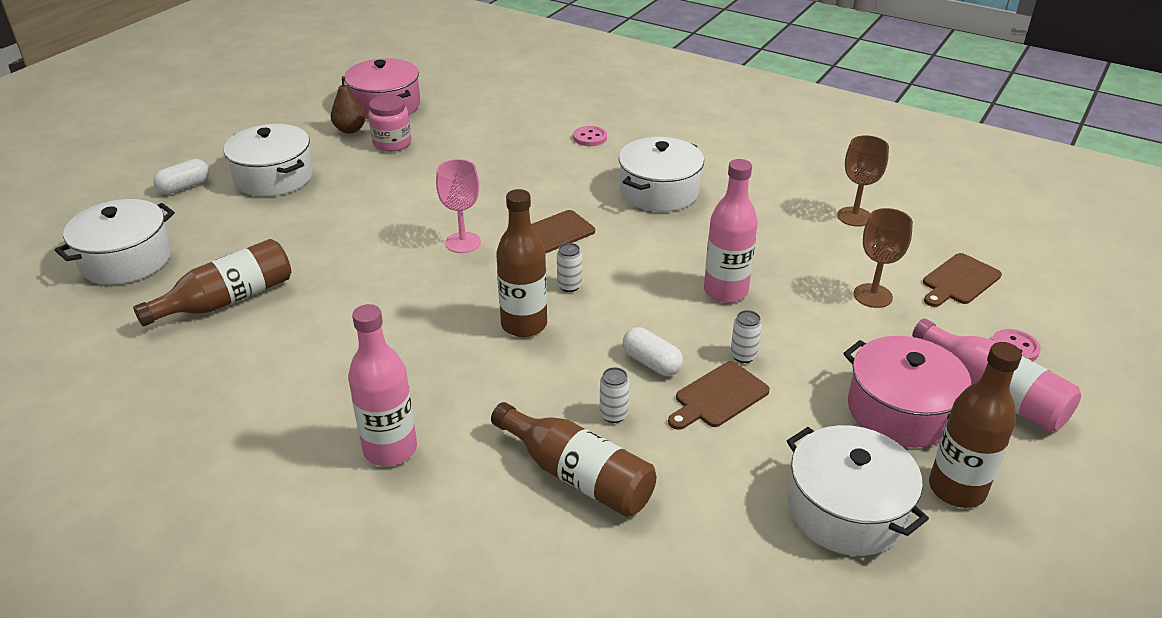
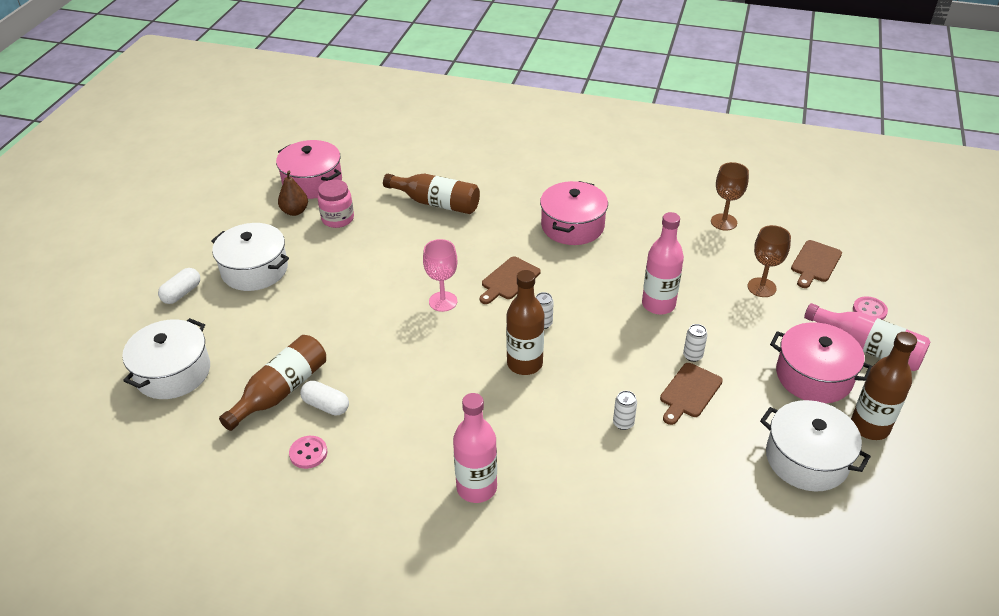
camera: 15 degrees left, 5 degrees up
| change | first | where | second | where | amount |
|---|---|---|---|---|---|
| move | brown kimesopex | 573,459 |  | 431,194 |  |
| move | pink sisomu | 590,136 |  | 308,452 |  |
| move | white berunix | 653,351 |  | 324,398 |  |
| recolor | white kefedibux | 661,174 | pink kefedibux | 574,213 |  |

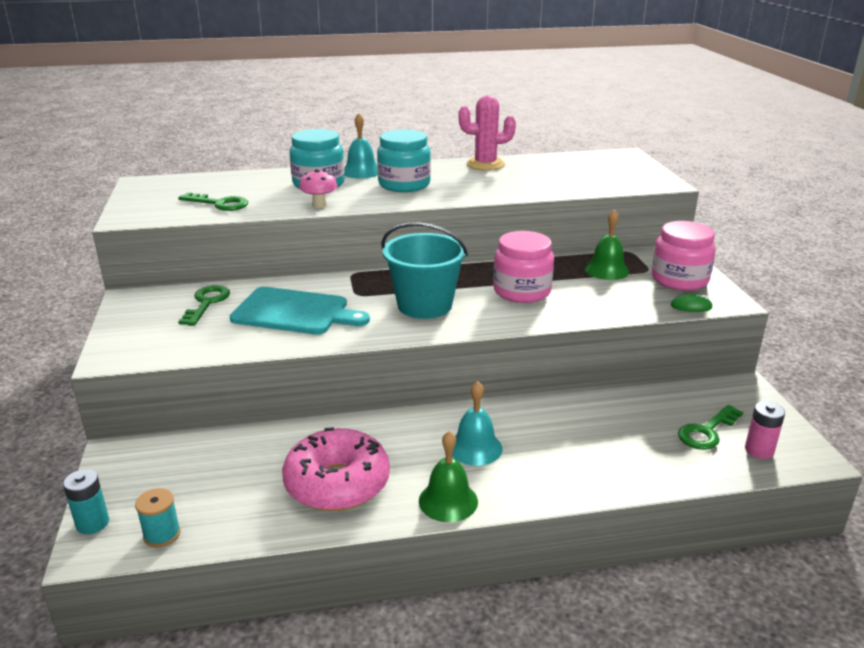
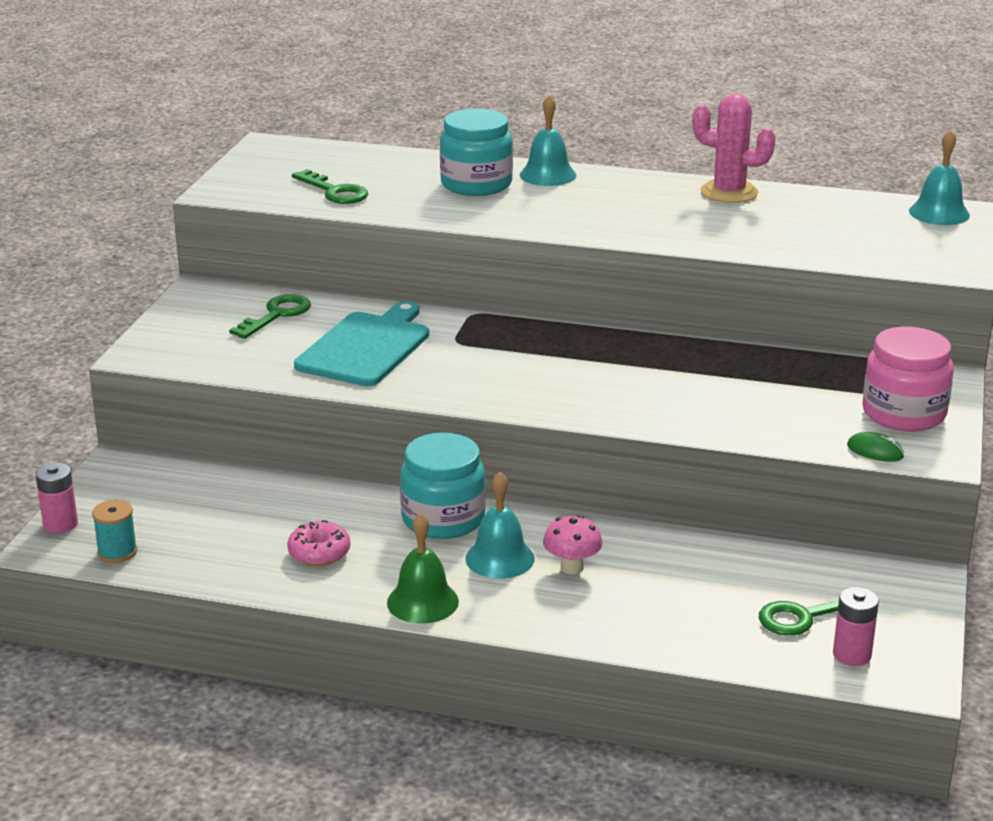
camera: 25 degrees right, 0 degrees up
| change | first | where | second | where | amount |
|---|---|---|---|---|---|
| delete | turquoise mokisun | 424,271 |  |  |  |
| delete | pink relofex | 523,267 |  |  |  |
| delete | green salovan | 607,244 |  |  |  |
| insert |  |  | turquoise salovan | 939,177 |  |
| move | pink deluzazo | 318,188 |  | 573,544 |  |
| move | turquoise relofex | 404,160 |  | 443,486 |  |
| recolor | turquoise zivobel | 86,501 | pink zivobel | 56,498 |  |
| rotate | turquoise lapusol | 300,311 |  | 361,343 | 105 degrees counterclockwise |
| resize | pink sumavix | 336,469 |  | 318,543 | x0.50 |

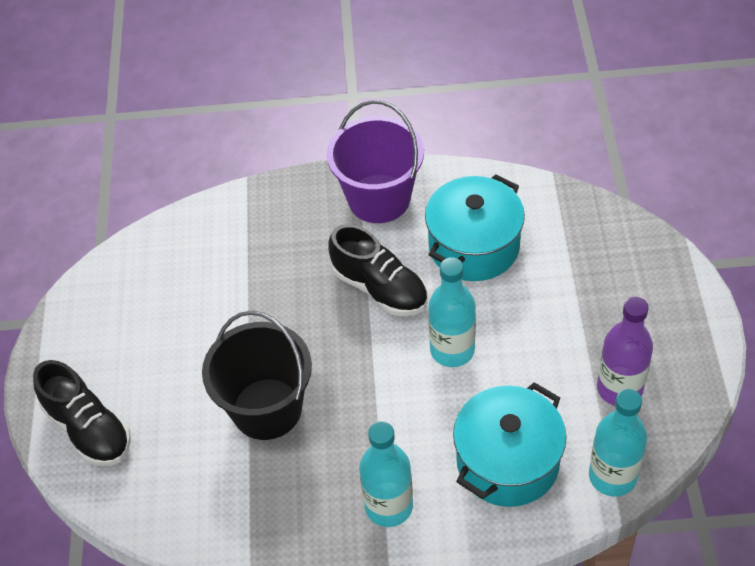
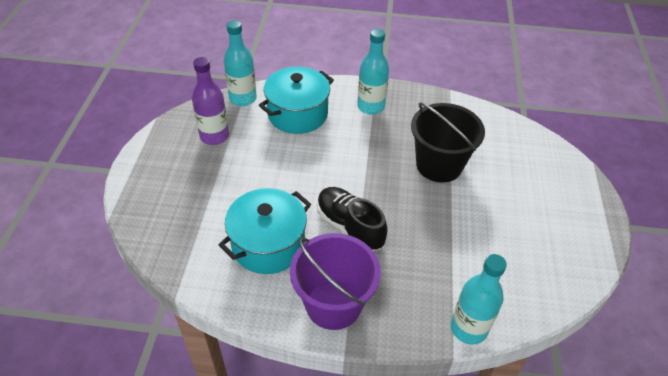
camera: 175 degrees left, 5 degrees down
| change | first | where | second | where | amount |
|---|---|---|---|---|---|
| delete | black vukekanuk | 82,413 |  |  |  |
| move | turquoise kimesopex | 452,312 |  | 479,299 |  |

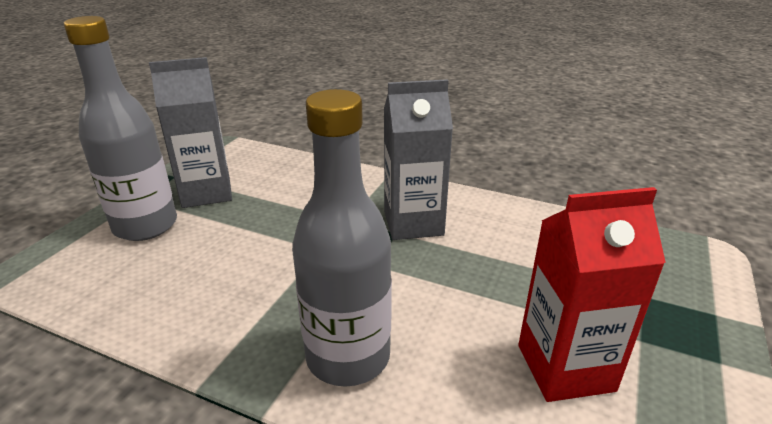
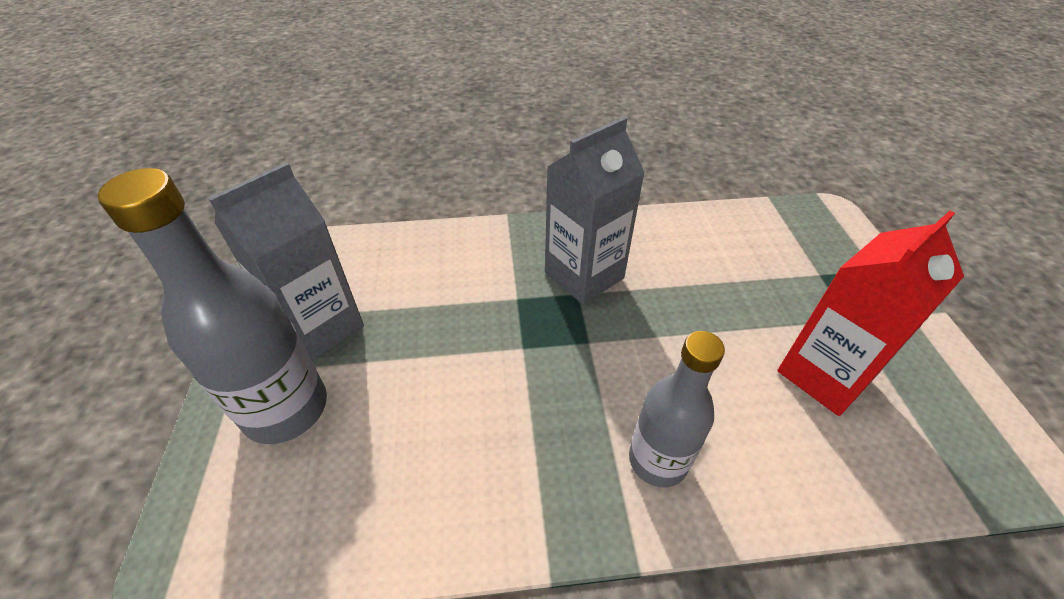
camera: 30 degrees left, 15 degrees up
| change | first | where | second | where | amount |
|---|---|---|---|---|---|
| resize | grey kimesopex | 342,238 |  | 677,409 | x0.66 |

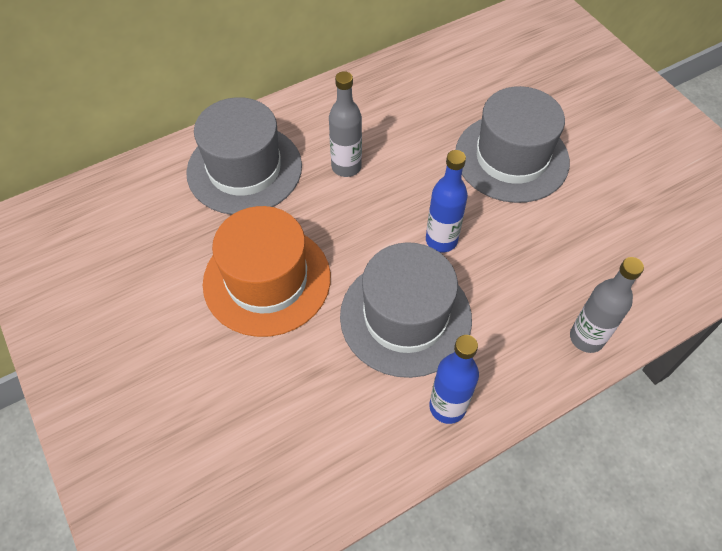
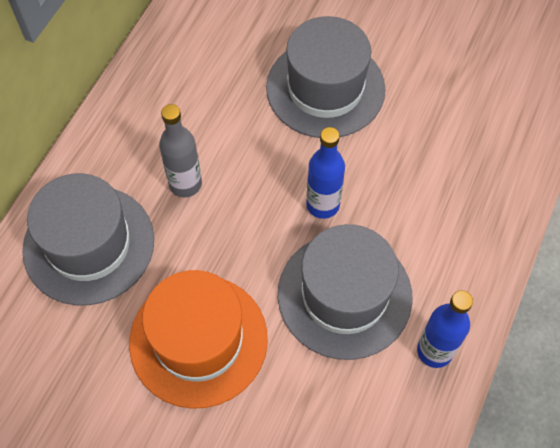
camera: 35 degrees left, 5 degrees up
| change | first | where | second | where | amount |
|---|---|---|---|---|---|
| delete | grey kimesopex | 607,305 |  |  |  |

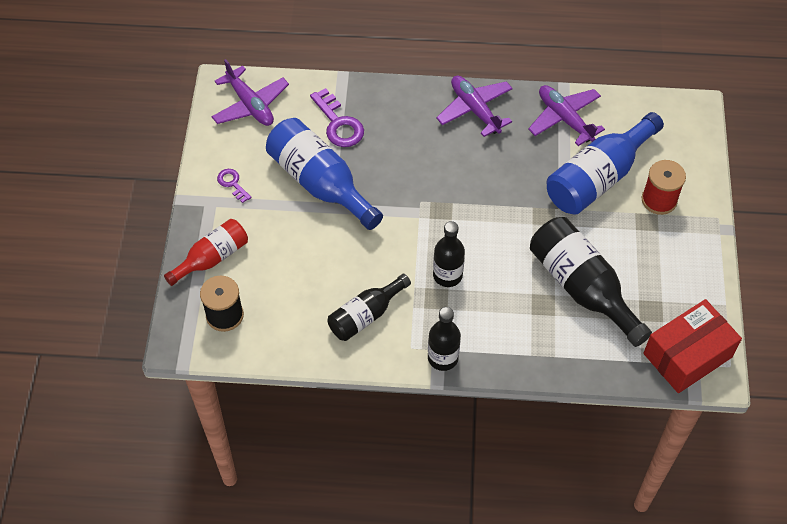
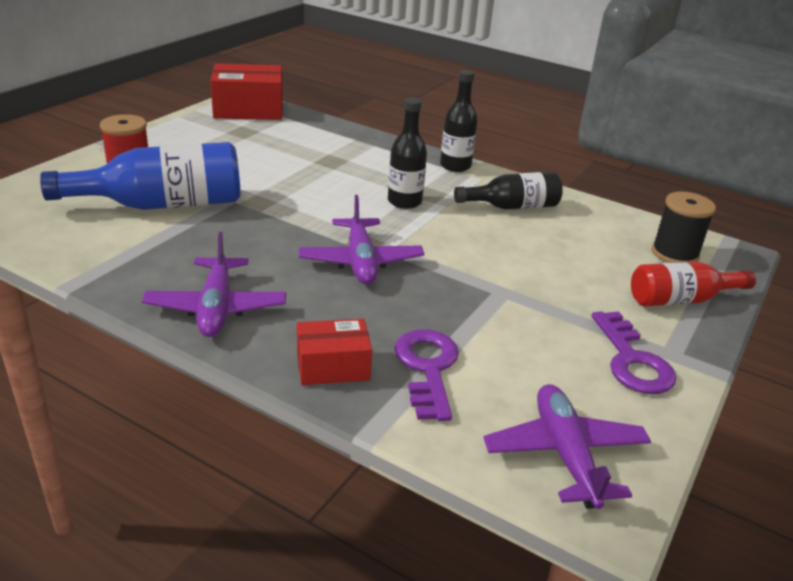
camera: 155 degrees left, 25 degrees down
| change | first | where | second | where | amount |
|---|---|---|---|---|---|
| delete | blue kimesopex | 324,174 |  |  |  |
| delete | black kimesopex | 591,282 |  |  |  |
| insert |  |  | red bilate | 334,352 |  |
| move | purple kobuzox | 566,115 |  | 361,239 |  |
| resize | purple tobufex | 234,186 |  | 634,352 | x1.75 |

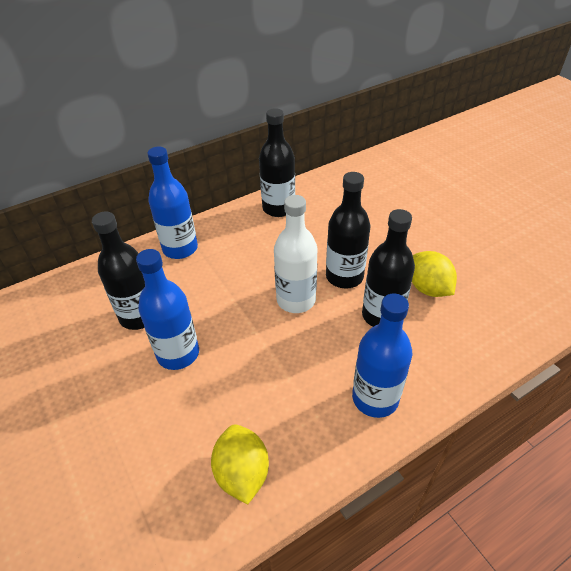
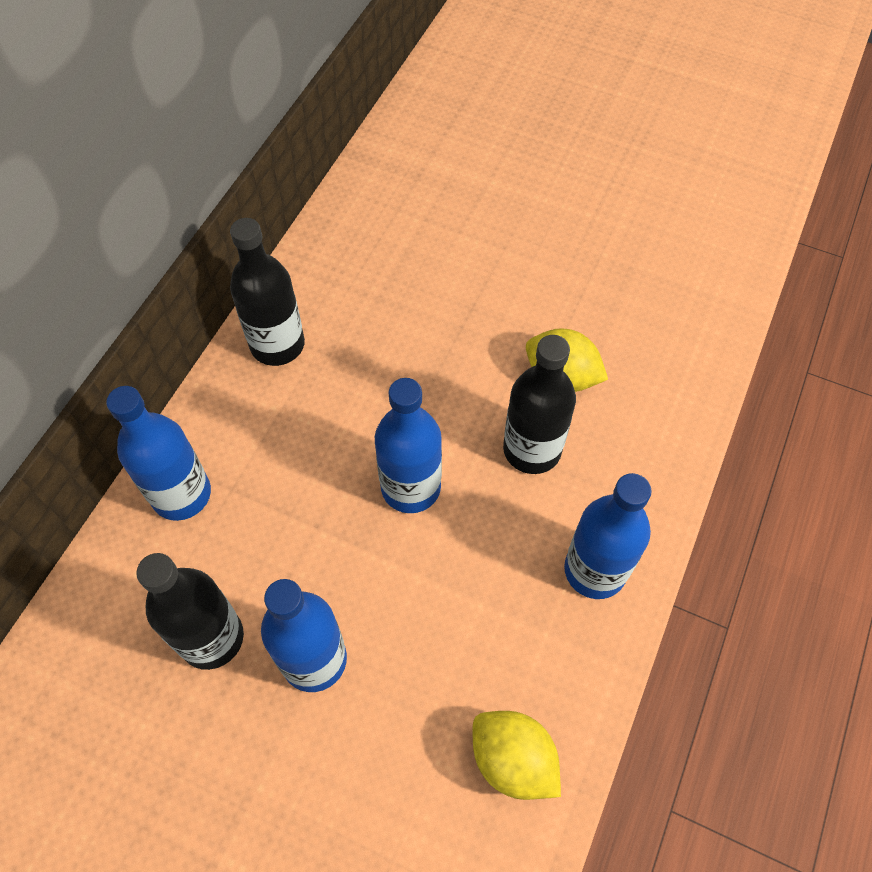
camera: 35 degrees left, 15 degrees up
| change | first | where | second | where | amount |
|---|---|---|---|---|---|
| delete | black kimesopex | 348,230 |  |  |  |
| recolor | white kimesopex | 296,254 | blue kimesopex | 408,445 |  |

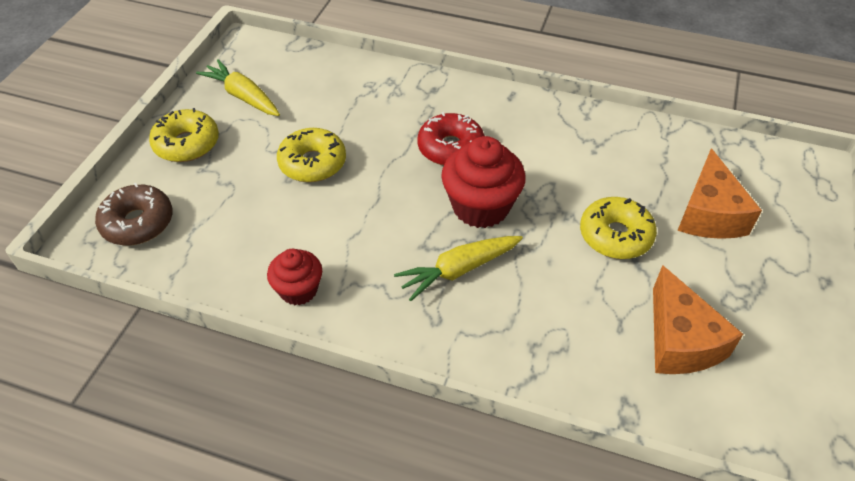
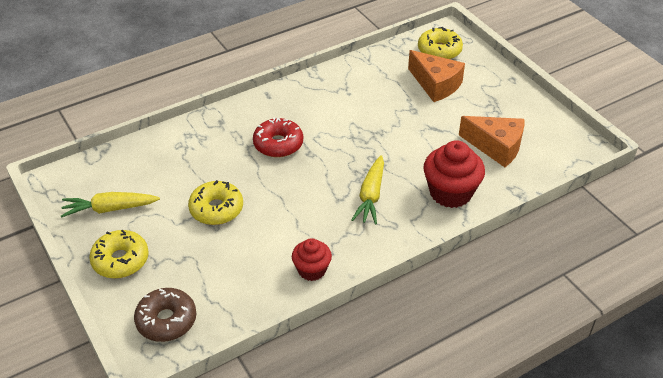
camera: 50 degrees left, 5 degrees down
| change | first | where | second | where | amount |
|---|---|---|---|---|---|
| move | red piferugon | 483,182 |  | 454,174 |  |
| move | yellow sumavix | 618,228 |  | 440,43 |  |

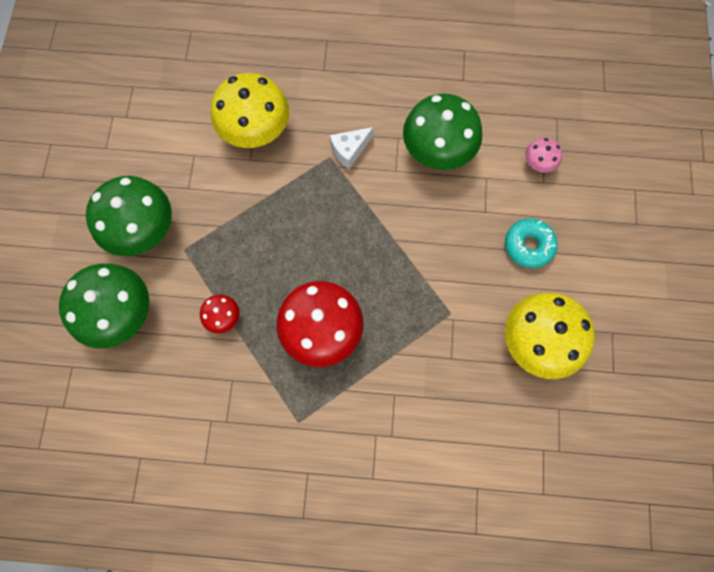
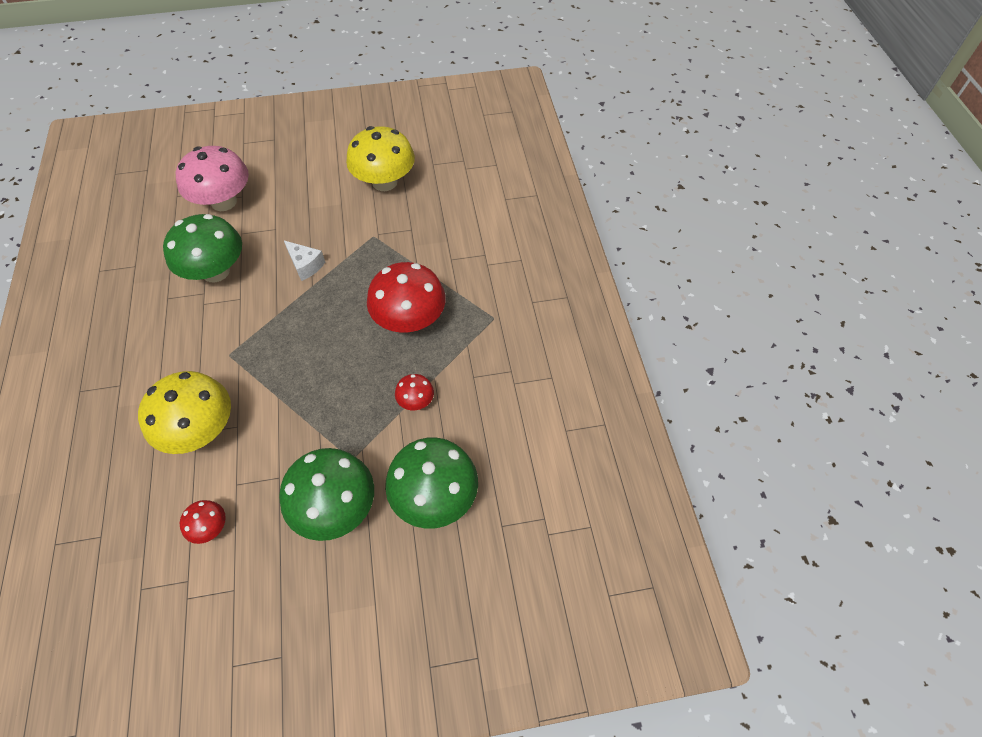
camera: 105 degrees left, 15 degrees down
| change | first | where | second | where | amount |
|---|---|---|---|---|---|
| delete | turquoise sumavix | 531,243 |  |  |  |
| insert |  |  | red deluzazo | 203,522 |  |
| move | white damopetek | 351,148 |  | 304,261 |  |
| resize | pink deluzazo | 543,155 |  | 212,178 | x2.11 |

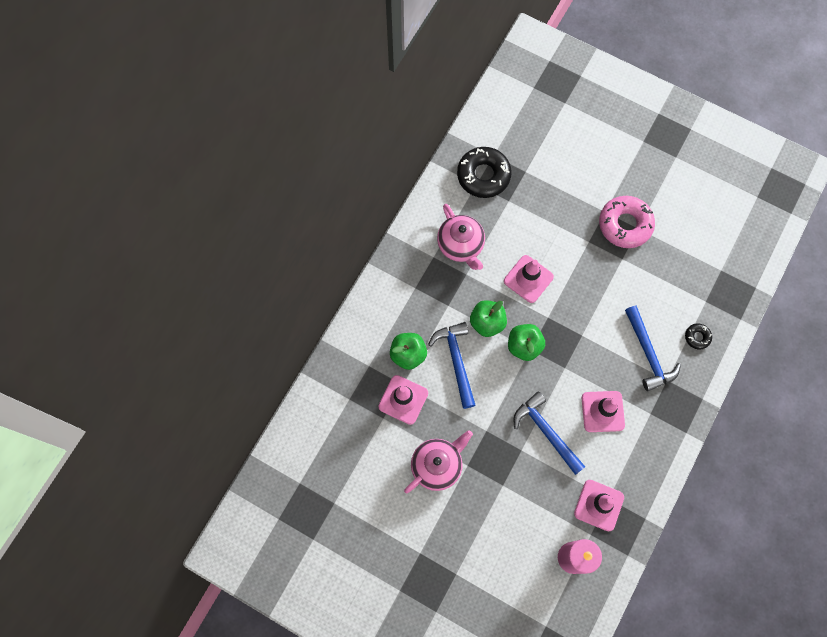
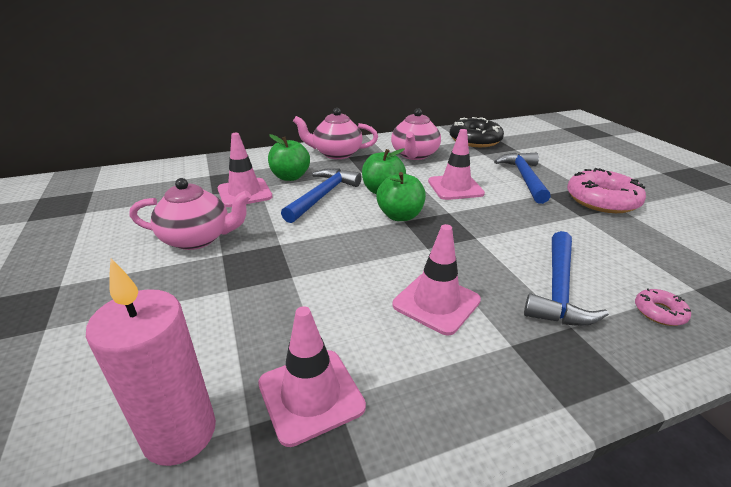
camera: 40 degrees right, 40 degrees down
| change | first | where | second | where | amount |
|---|---|---|---|---|---|
| insert |  |  | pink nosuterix | 335,133 |  |
| move | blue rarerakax | 549,433 |  | 522,178 |  |
| recolor | black sumavix | 698,336 | pink sumavix | 663,307 |  |

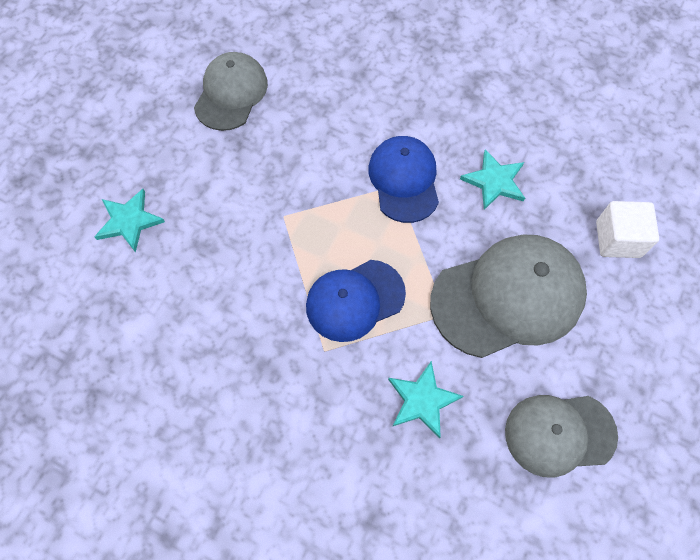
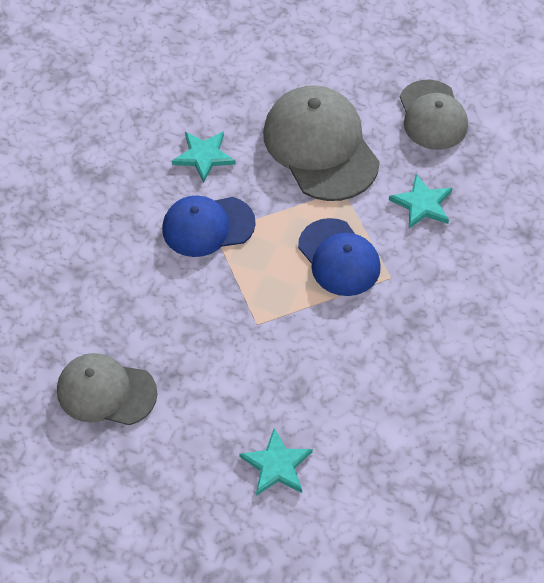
camera: 95 degrees left, 10 degrees down
| change | first | where | second | where | amount |
|---|---|---|---|---|---|
| delete | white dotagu | 627,229 |  |  |  |

